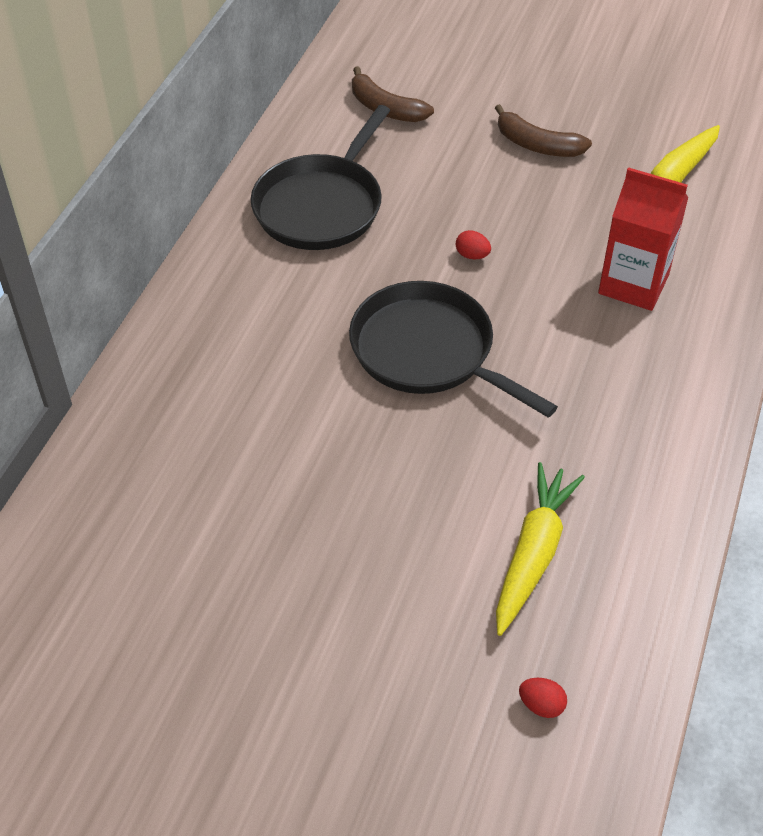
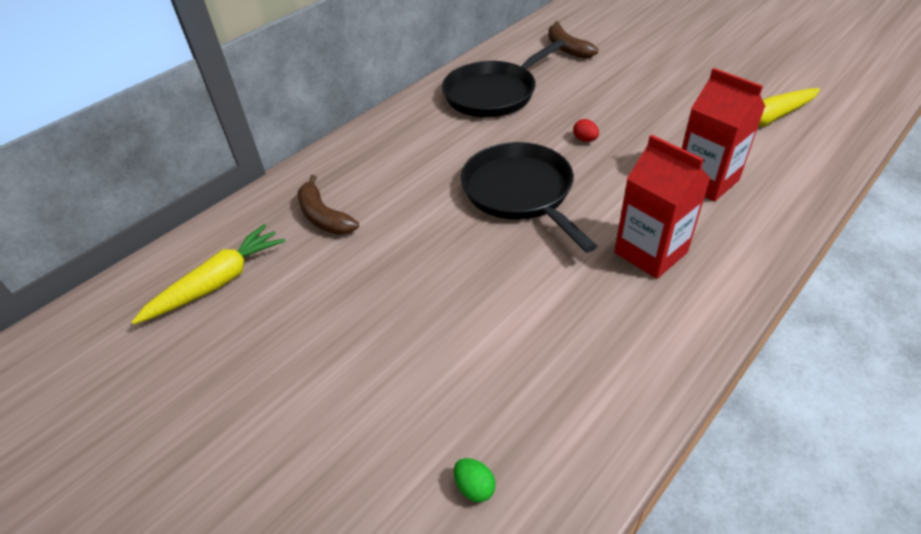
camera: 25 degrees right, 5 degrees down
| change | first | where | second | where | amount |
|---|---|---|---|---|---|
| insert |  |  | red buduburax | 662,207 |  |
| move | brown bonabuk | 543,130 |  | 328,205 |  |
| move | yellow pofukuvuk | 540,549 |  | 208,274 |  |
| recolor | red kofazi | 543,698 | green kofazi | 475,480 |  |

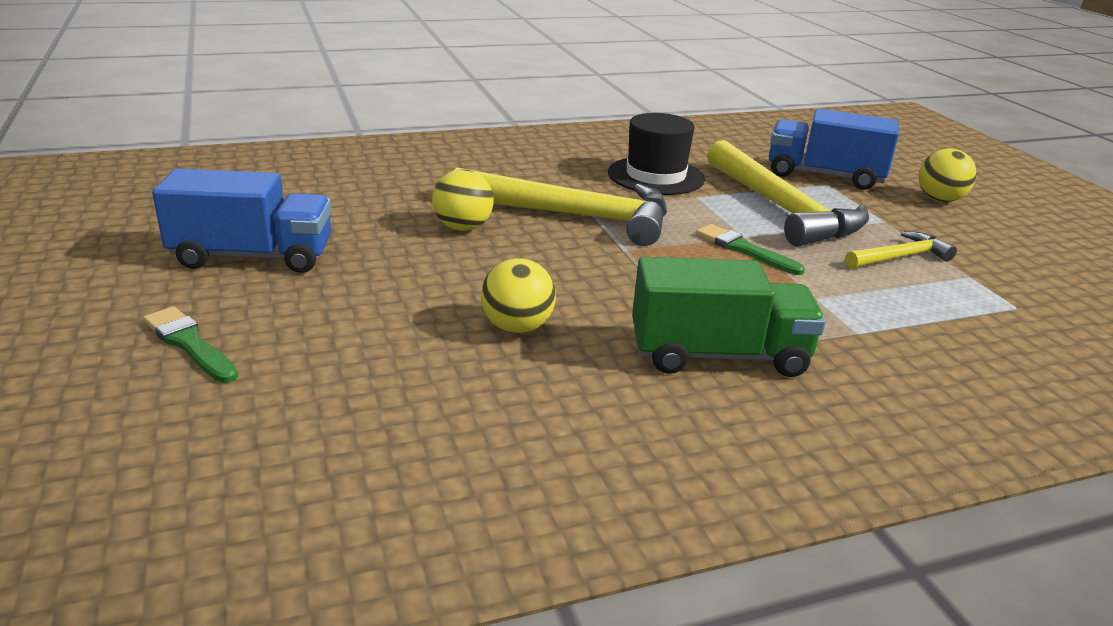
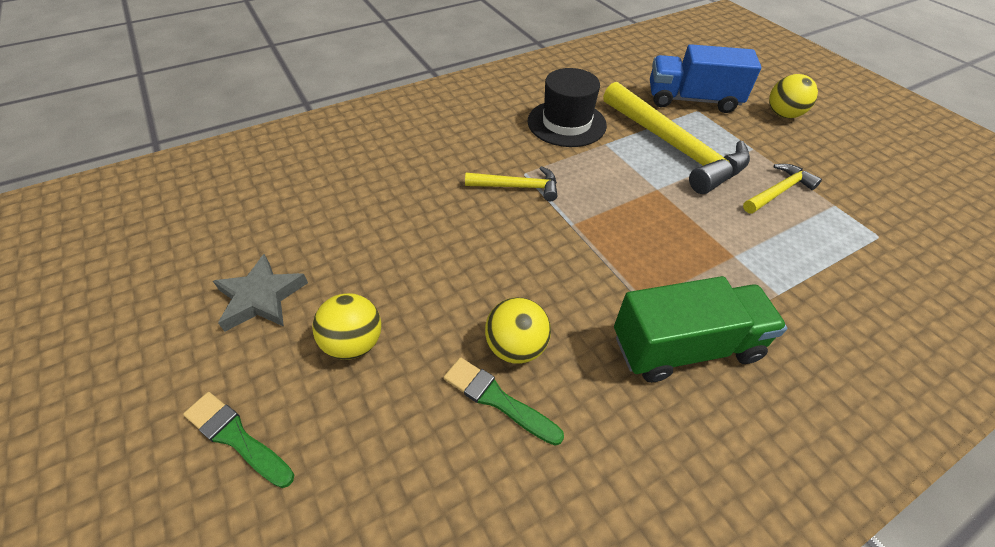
camera: 10 degrees left, 20 degrees up
| change | first | where | second | where | amount |
|---|---|---|---|---|---|
| move | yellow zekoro | 463,200 |  | 347,326 |  |
| move | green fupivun | 750,249 |  | 504,401 |  |
| replace | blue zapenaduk | 242,220 | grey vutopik | 260,293 |  |
| resize | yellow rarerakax | 560,206 |  | 511,183 | x0.50 |

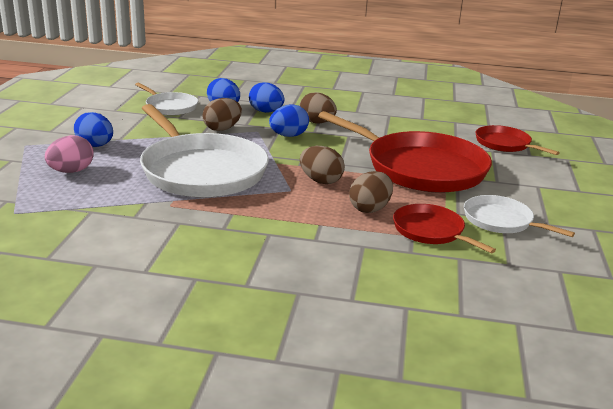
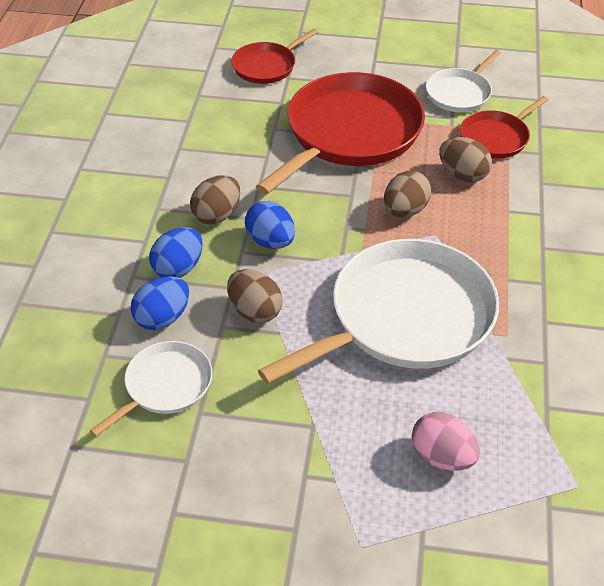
camera: 90 degrees left, 20 degrees up
| change | first | where | second | where | amount |
|---|---|---|---|---|---|
| delete | blue kofazi | 93,129 |  |  |  |

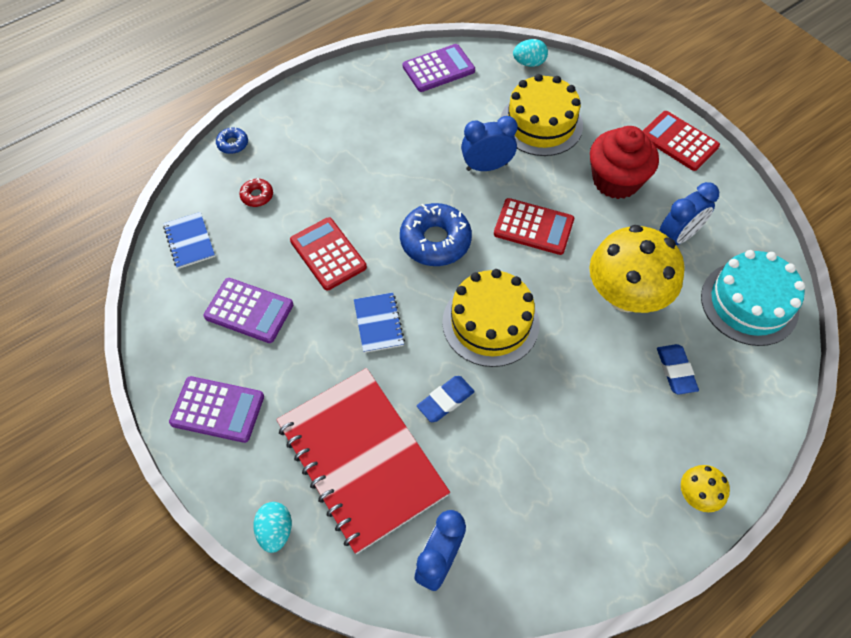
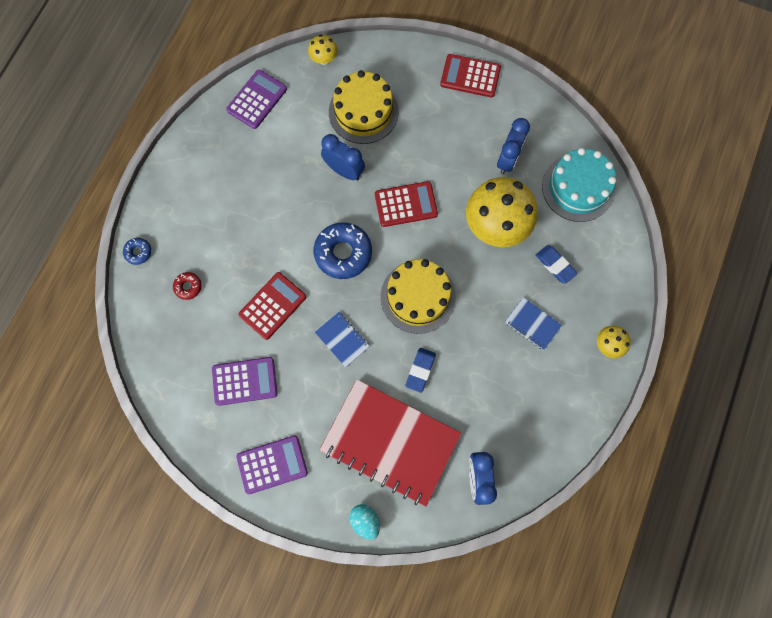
camera: 30 degrees left, 15 degrees up
| change | first | where | second | where | amount |
|---|---|---|---|---|---|
| delete | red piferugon | 624,162 |  |  |  |
| move | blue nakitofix | 189,240 |  | 533,323 |  |
| replace | turquoise kofazi | 530,53 | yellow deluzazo | 323,49 |  |
| rotate | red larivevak | 328,254 |  | 272,306 | 105 degrees clockwise |
| rotate | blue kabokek | 489,143 |  | 343,157 | 75 degrees clockwise |

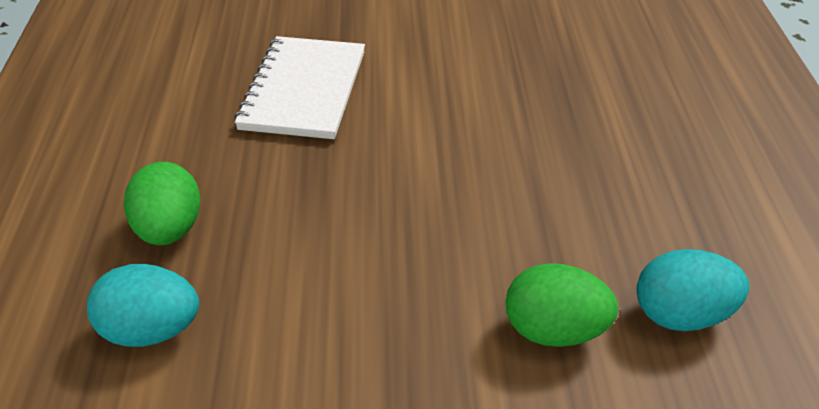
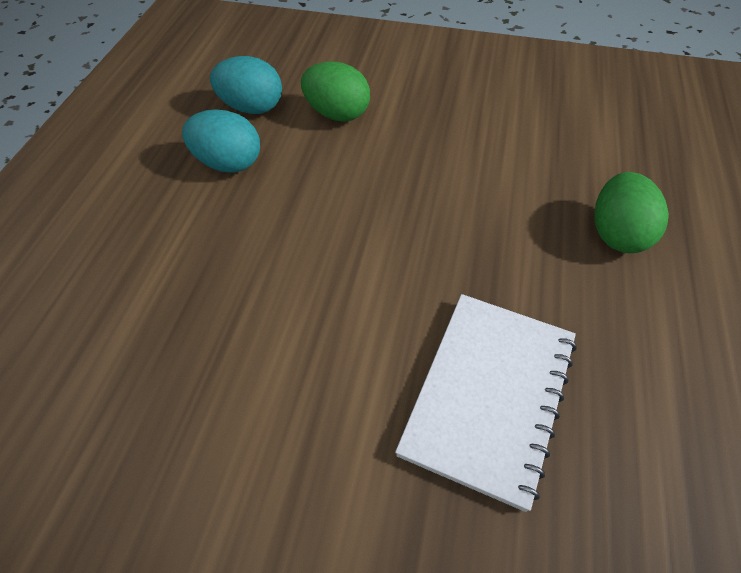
camera: 165 degrees left, 10 degrees up
| change | first | where | second | where | amount |
|---|---|---|---|---|---|
| move | turquoise kofazi | 143,305 |  | 221,140 |  |

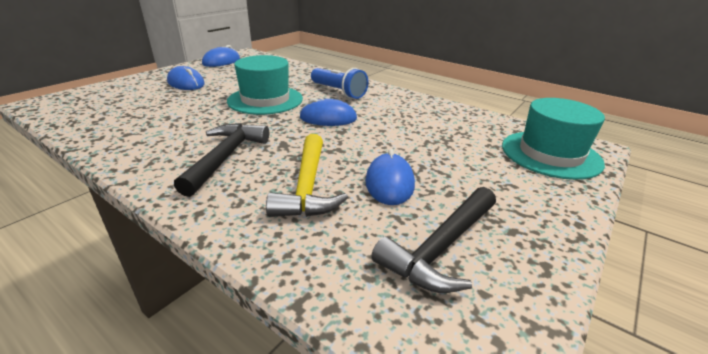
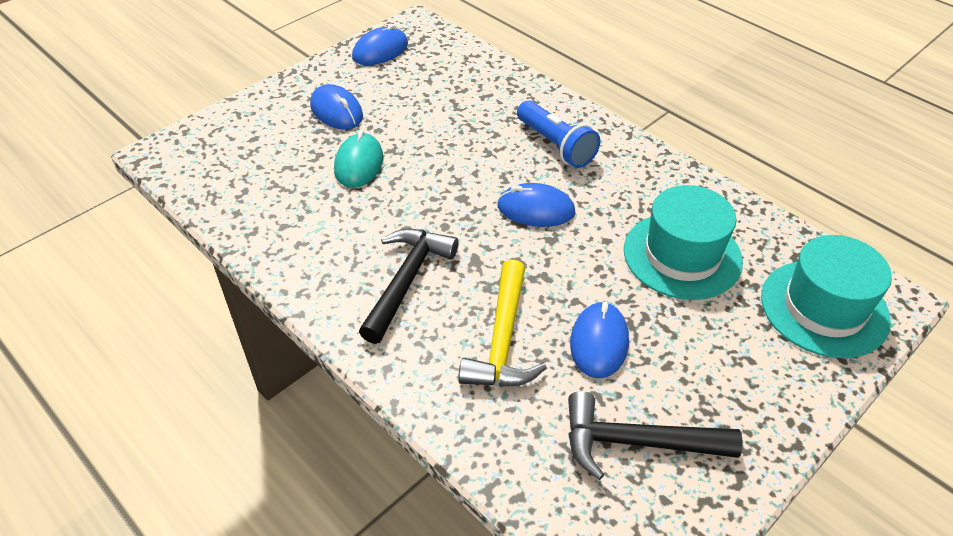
camera: 10 degrees right, 15 degrees up
| change | first | where | second | where | amount |
|---|---|---|---|---|---|
| insert |  |  | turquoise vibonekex | 358,159 |  |
| move | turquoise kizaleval | 265,85 |  | 683,242 |  |
| rotate | black rarerakax | 433,240 |  | 655,435 | 45 degrees clockwise |

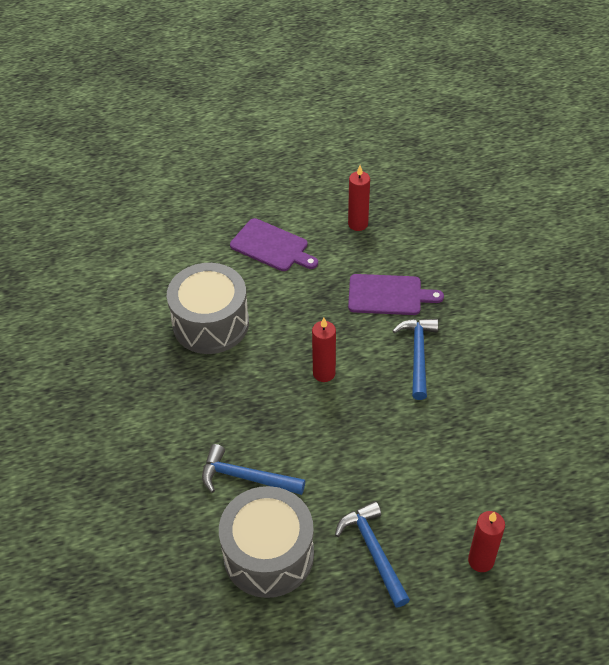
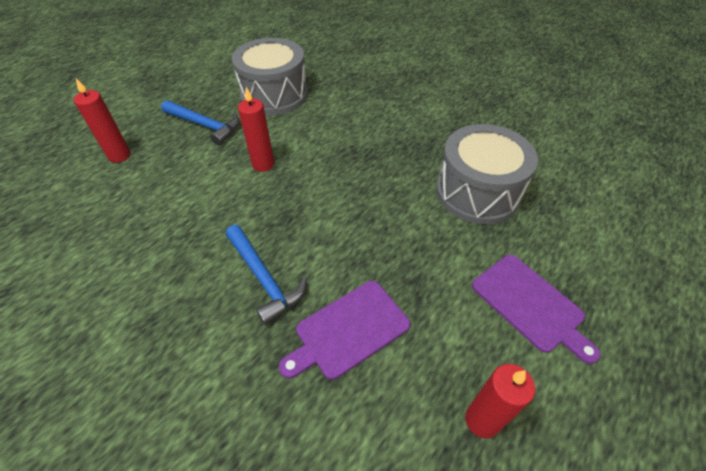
camera: 140 degrees right, 0 degrees up
| change | first | where | second | where | amount |
|---|---|---|---|---|---|
| delete | blue rarerakax | 253,469 |  |  |  |
| move | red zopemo | 324,350 |  | 256,129 |  |
| rotate | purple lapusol | 274,244 |  | 536,309 | 120 degrees counterclockwise |

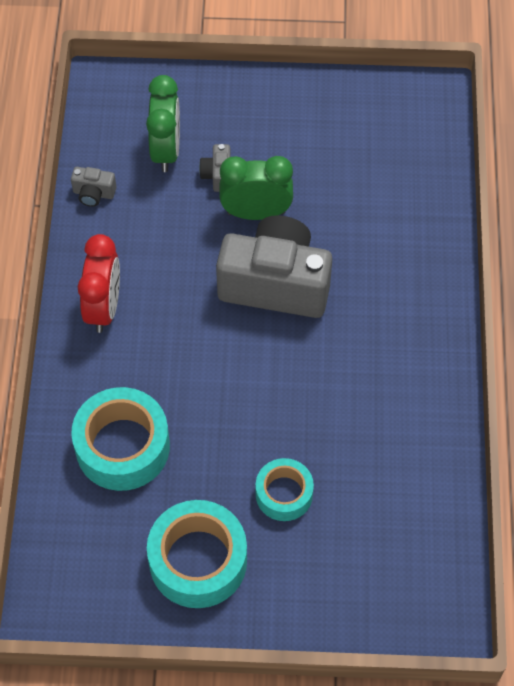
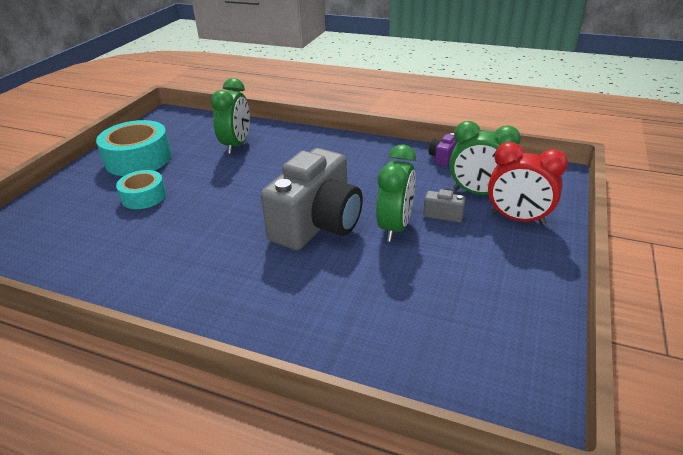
camera: 110 degrees right, 25 degrees down
| change | first | where | second | where | amount |
|---|---|---|---|---|---|
| move | red kabokek | 99,283 |  | 528,183 |  |
| replace | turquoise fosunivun | 120,439 | green kabokek | 230,116 |  |
| recolor | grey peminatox | 93,187 | purple peminatox | 443,149 |  |

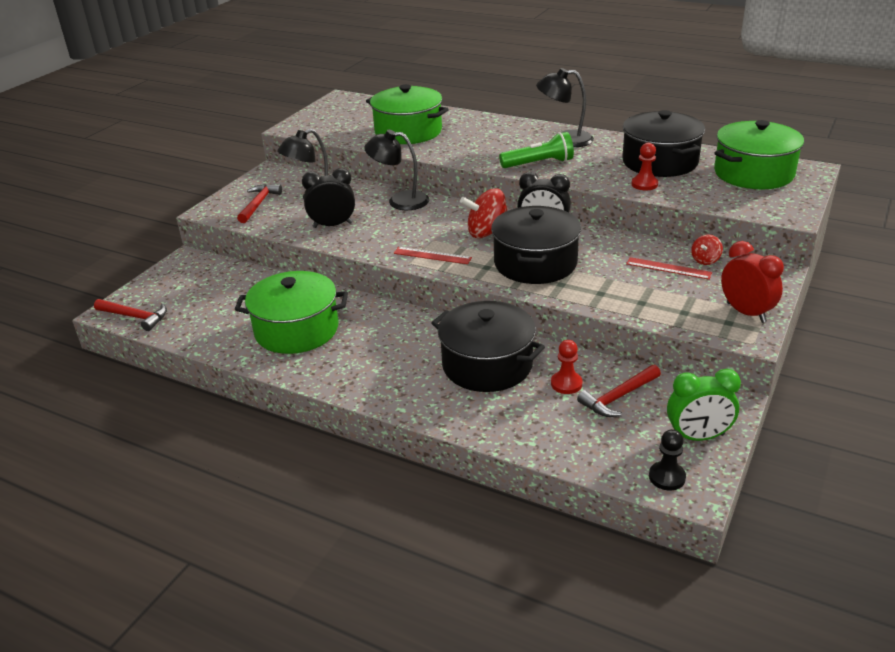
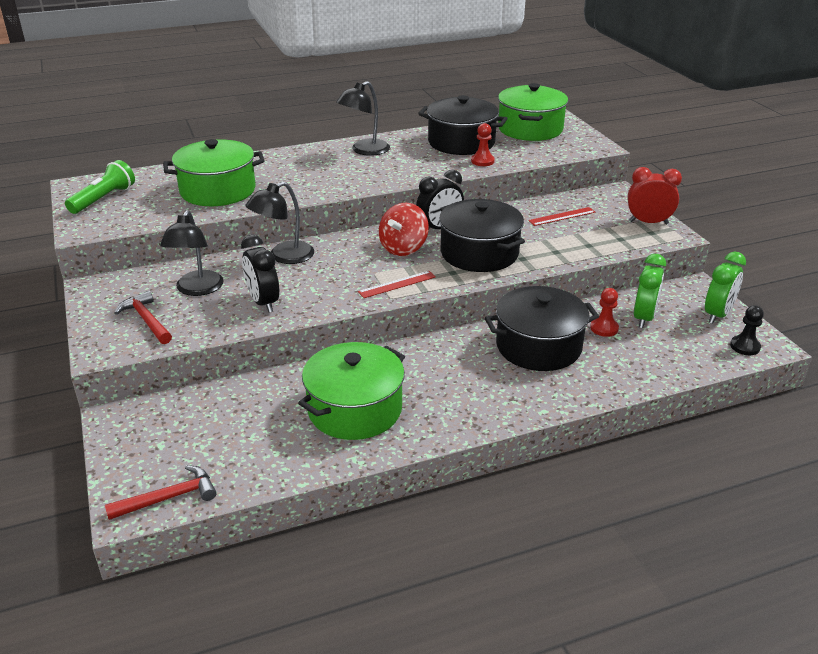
camera: 50 degrees left, 0 degrees up
| change | first | where | second | where | amount |
|---|---|---|---|---|---|
| delete | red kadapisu | 707,249 |  |  |  |
| move | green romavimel | 536,150 |  | 100,187 |  |
| replace | red rarerakax | 619,391 | green kabokek | 650,291 |  |
| rotate | black kabokek | 328,198 |  | 260,274 | 60 degrees counterclockwise |

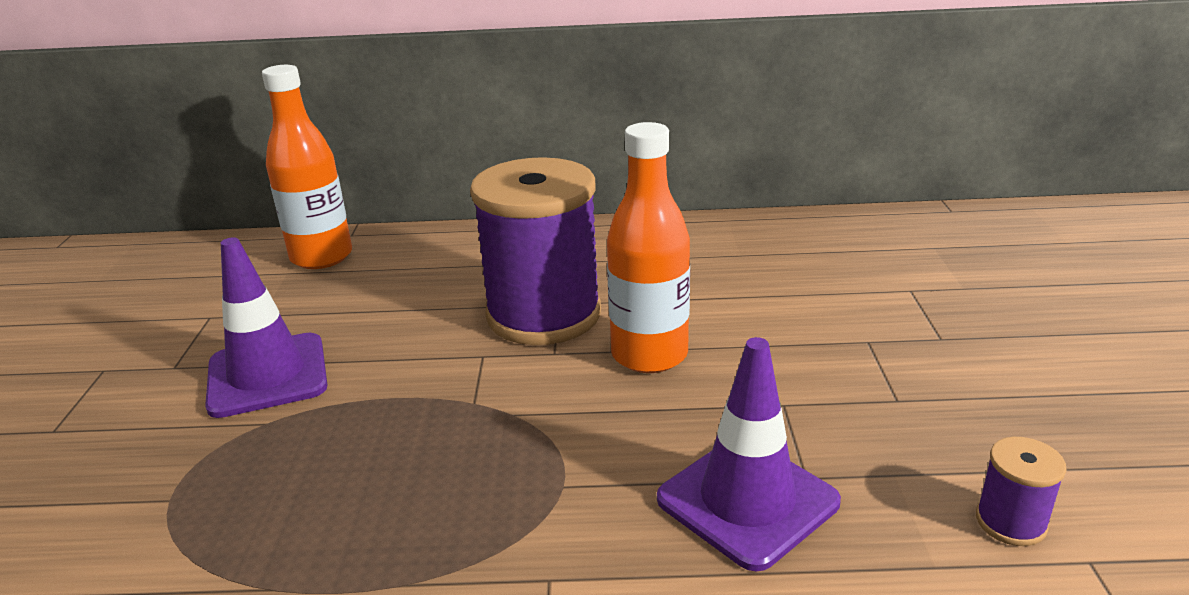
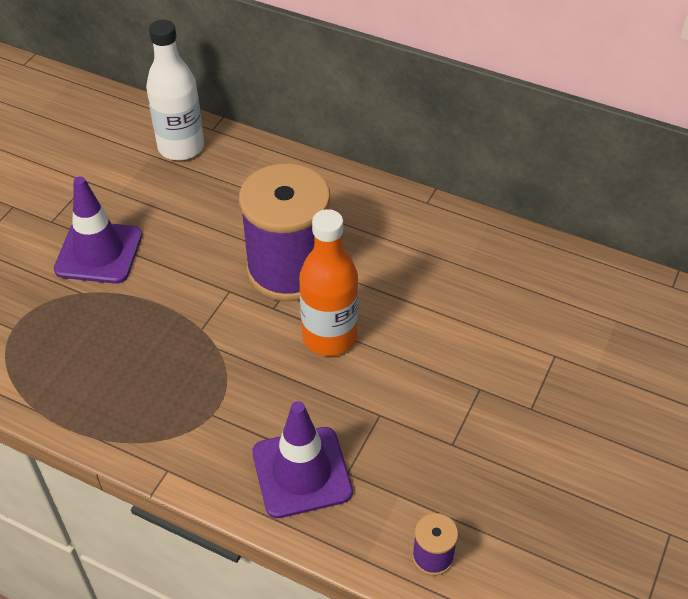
camera: 25 degrees right, 20 degrees up
| change | first | where | second | where | amount |
|---|---|---|---|---|---|
| recolor | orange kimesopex | 307,167 | white kimesopex | 175,90 |  |

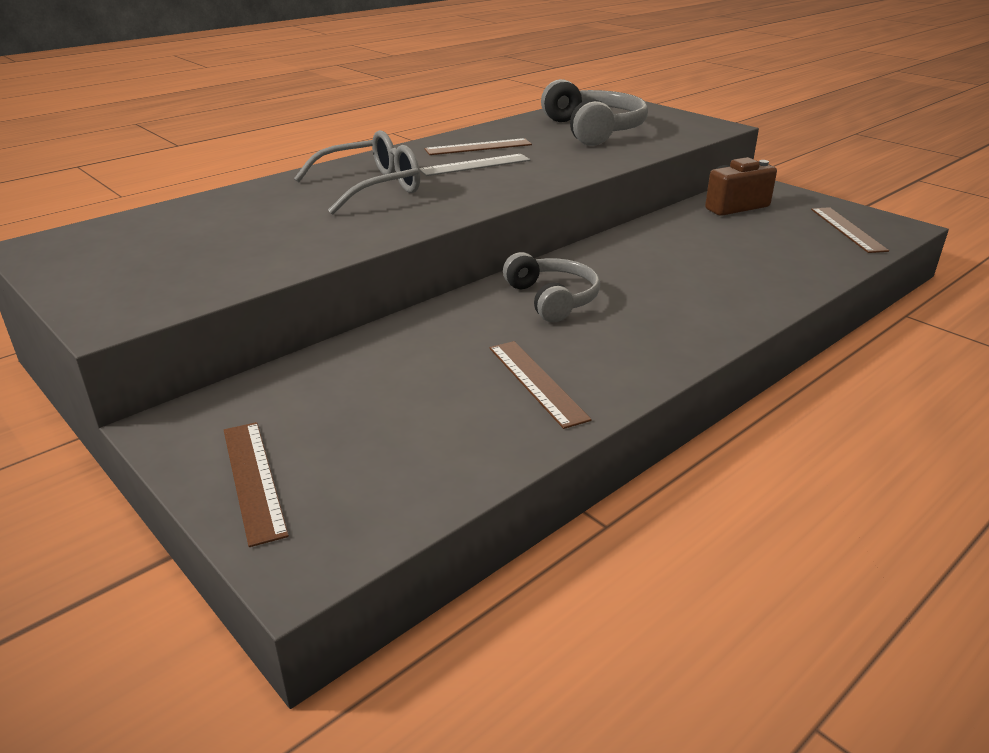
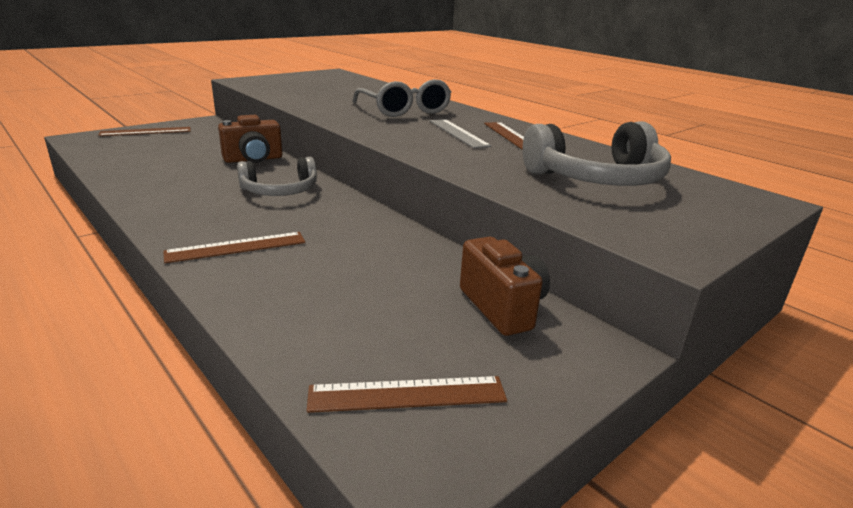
camera: 90 degrees right, 5 degrees down
| change | first | where | second | where | amount |
|---|---|---|---|---|---|
| insert |  |  | brown peminatox | 250,139 |  |
| move | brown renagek | 540,385 |  | 234,247 |  |

